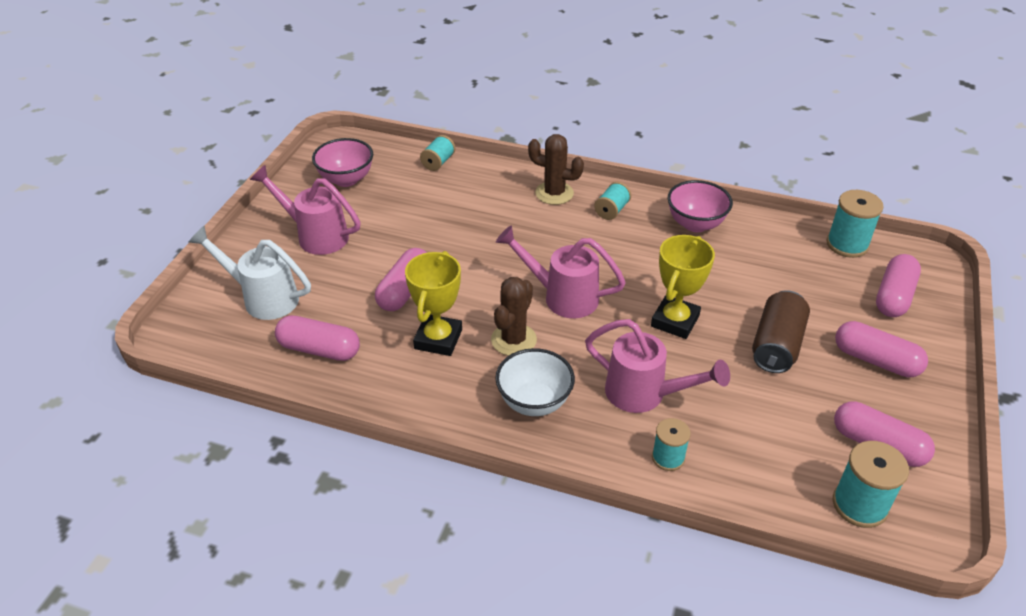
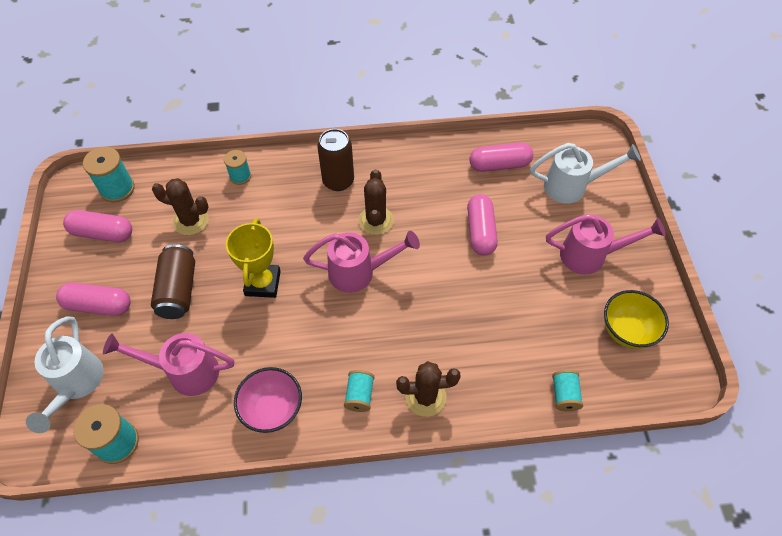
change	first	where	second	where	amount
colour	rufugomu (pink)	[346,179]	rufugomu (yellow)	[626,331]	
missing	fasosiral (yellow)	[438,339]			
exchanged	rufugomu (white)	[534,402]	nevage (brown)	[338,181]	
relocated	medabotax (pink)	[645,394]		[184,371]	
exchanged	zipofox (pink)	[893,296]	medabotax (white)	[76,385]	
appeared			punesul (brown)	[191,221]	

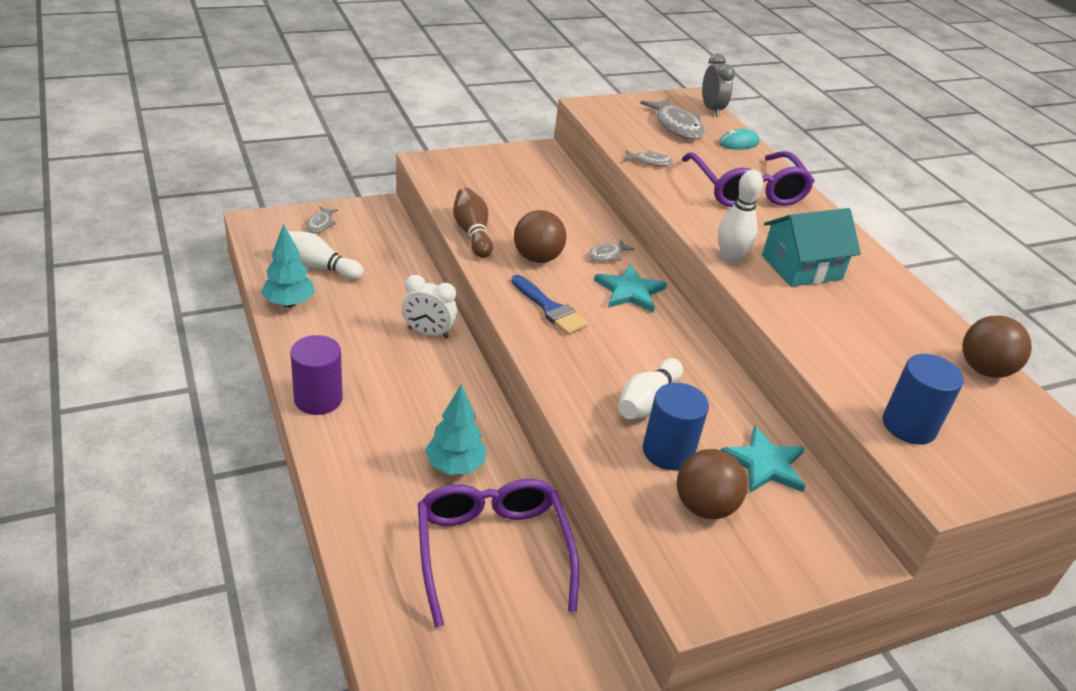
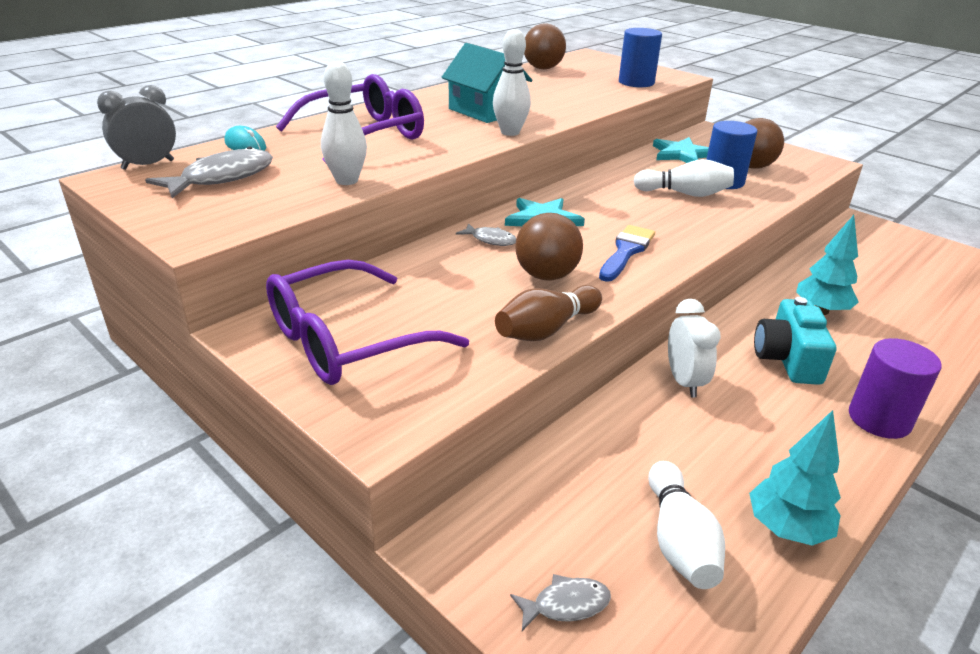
change	first	where	second	where	amount
relocated	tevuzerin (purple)	[492,551]		[347,340]	
exchanged	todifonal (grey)	[650,162]	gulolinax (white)	[347,180]	
appeared			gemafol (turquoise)	[787,359]	

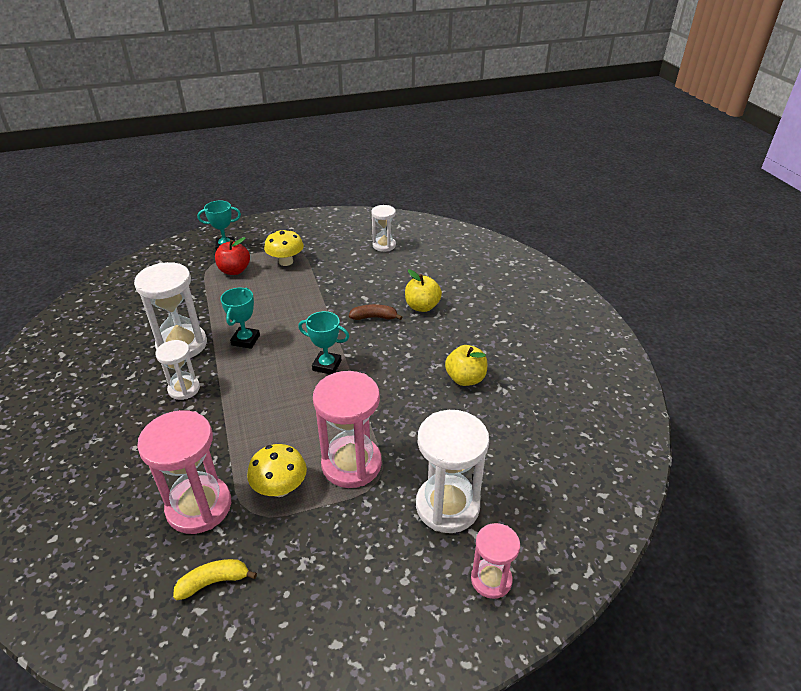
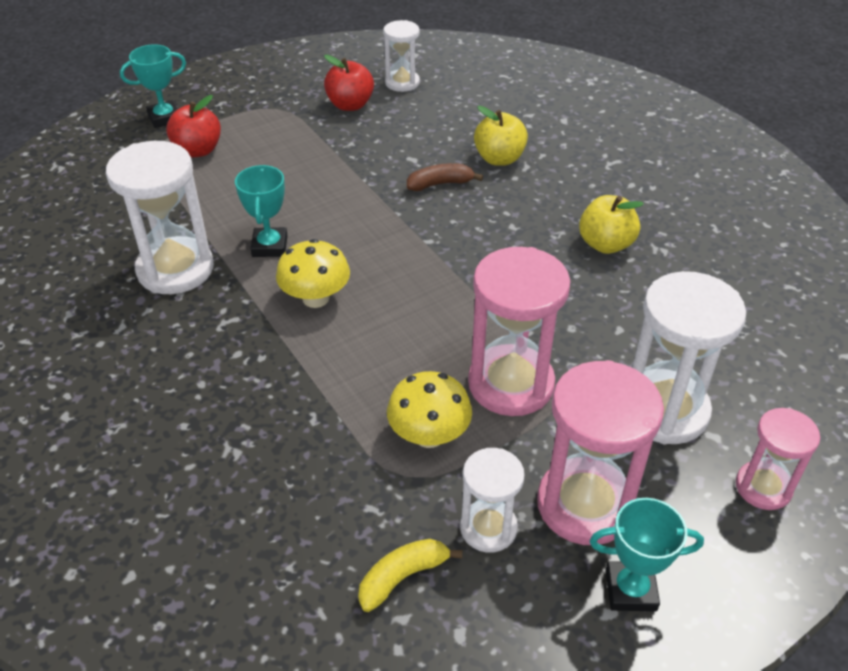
change	first	where	second	where	amount
relocated	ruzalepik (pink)	[199,507]		[585,504]	
relocated	ruzalepik (white)	[184,389]		[488,528]	
relocated	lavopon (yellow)	[286,261]		[315,298]	
relocated	fasosiral (turquoise)	[327,365]		[630,590]	
appeared			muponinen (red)	[350,105]	

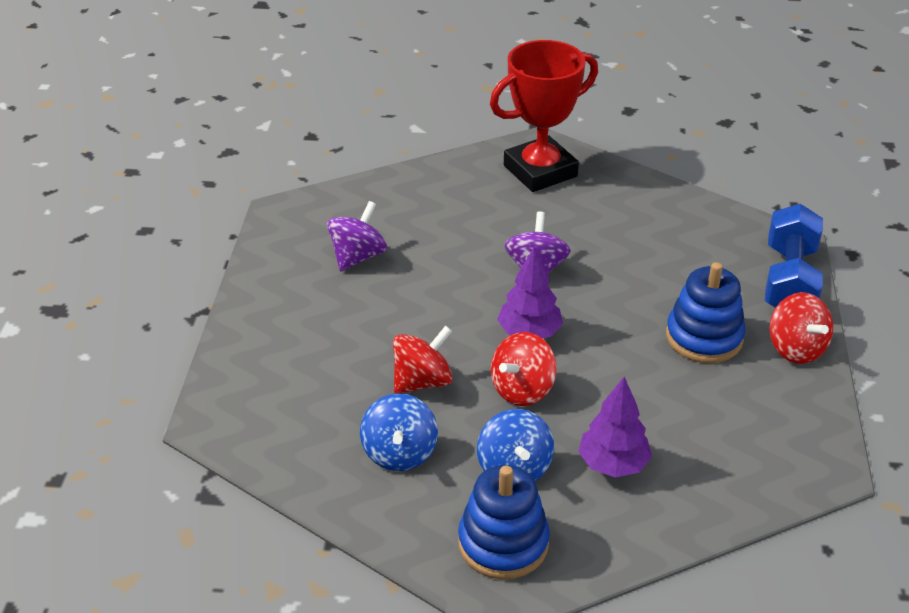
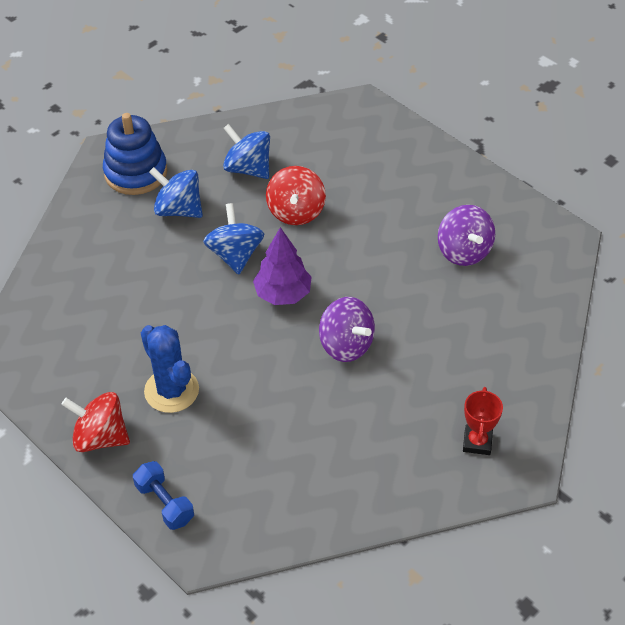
change	first	where	second	where	amount
size	fasosiral (red)	[540,171]		[477,442]	x0.44
colour	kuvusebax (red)	[522,390]	kuvusebax (blue)	[235,255]	
missing	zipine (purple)	[613,464]			
exchanged	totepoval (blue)	[704,337]	punesul (blue)	[171,390]	
size	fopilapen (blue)	[789,280]		[164,503]	x0.55

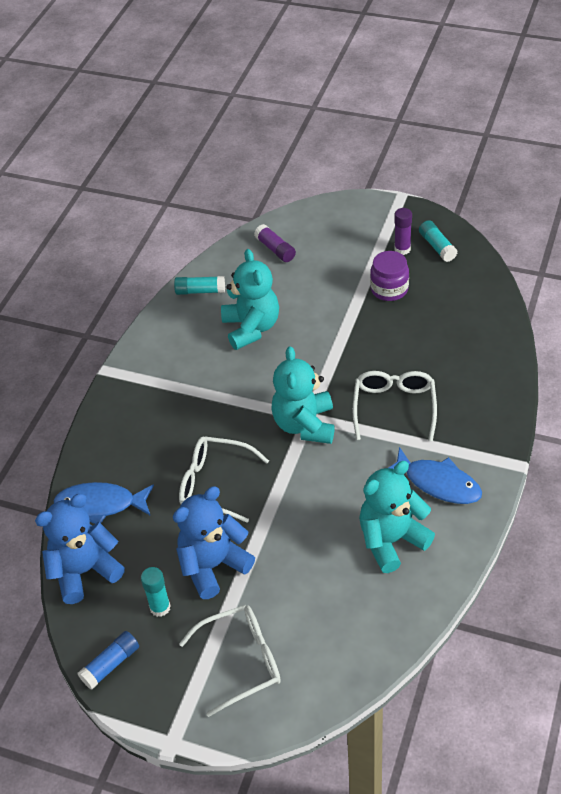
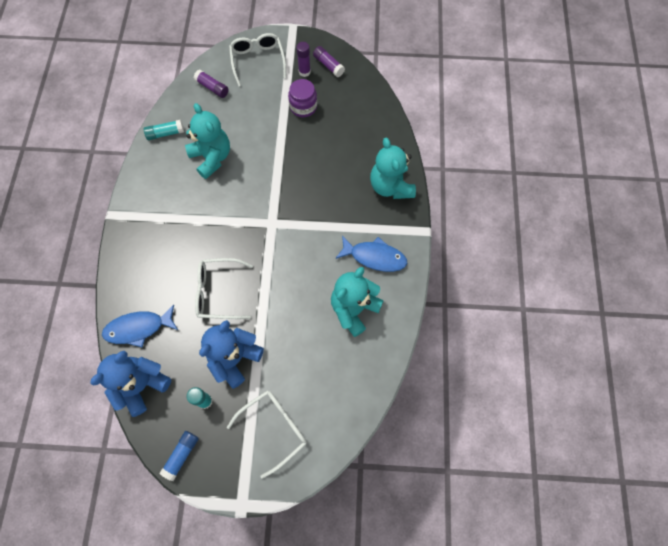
change	first	where	second	where	amount
relocated	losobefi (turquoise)	[305,425]		[390,186]	
relocated	tevuzerin (white)	[394,407]		[258,61]	
colour	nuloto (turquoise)	[437,246]	nuloto (purple)	[328,65]	

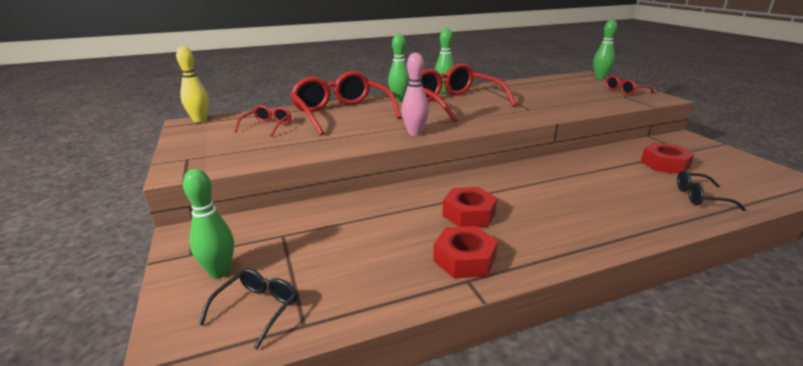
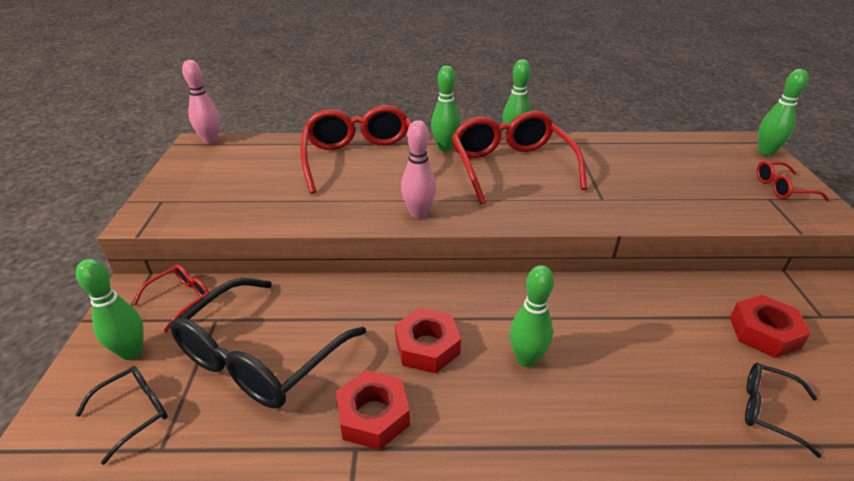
change	first	where	second	where	amount
colour	gulolinax (yellow)	[200,120]	gulolinax (pink)	[211,141]	
relocated	tevuzerin (red)	[267,126]		[181,300]	
appeared			tevuzerin (black)	[261,356]	
appeared			gulolinax (green)	[526,359]	

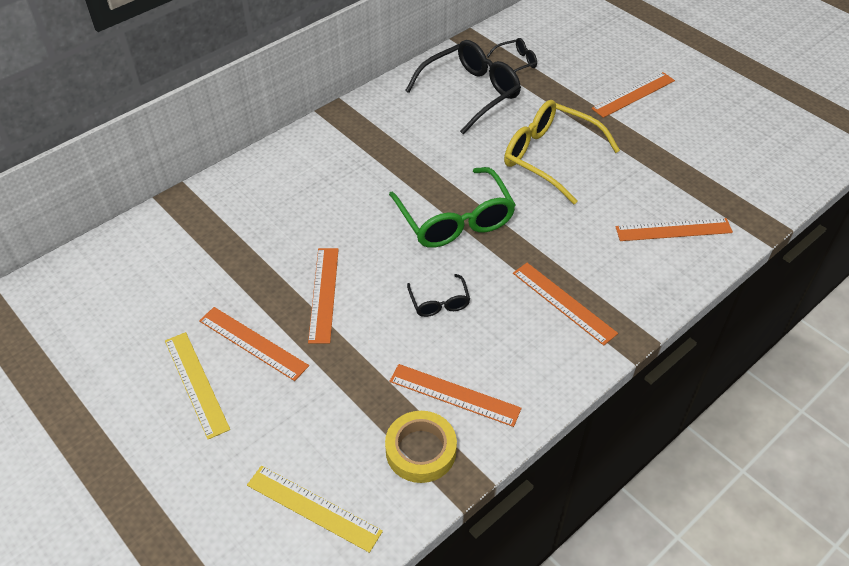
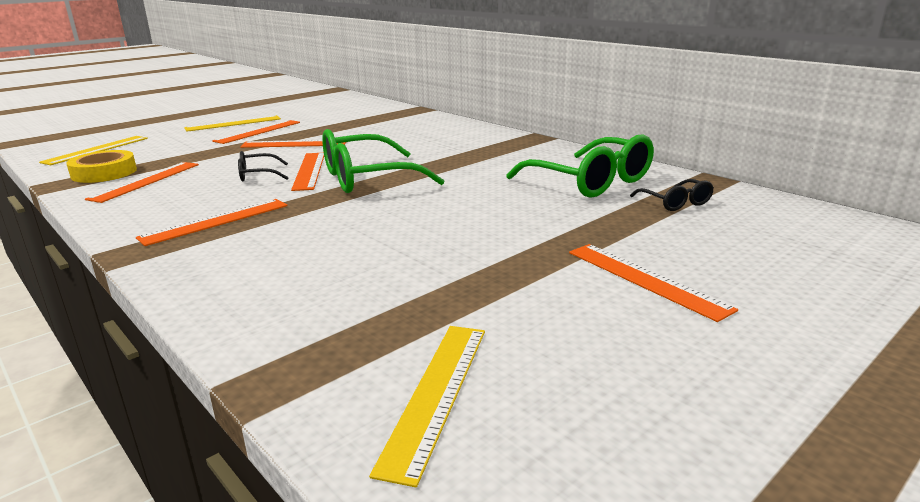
change	first	where	second	where	amount
colour	tevuzerin (black)	[470,93]	tevuzerin (green)	[590,181]	
missing	tevuzerin (yellow)	[550,157]			
relocated	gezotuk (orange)	[673,229]		[309,170]	
appeared			gezotuk (yellow)	[436,394]	

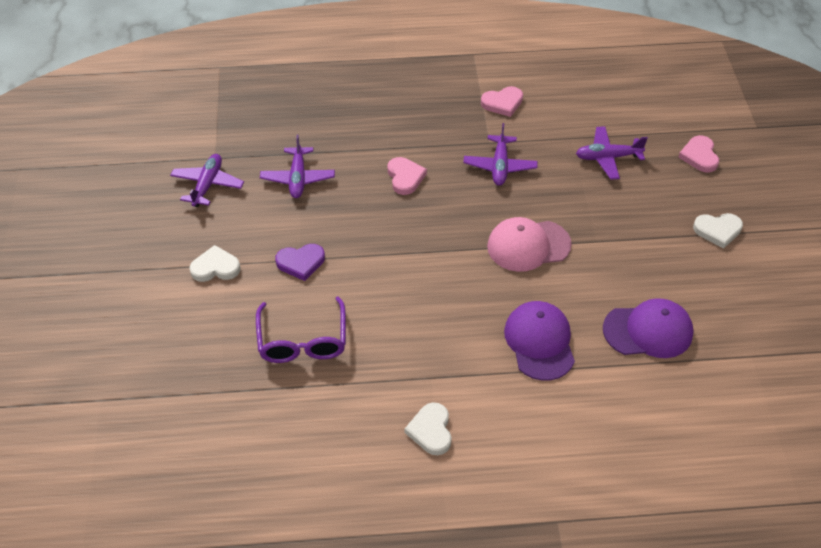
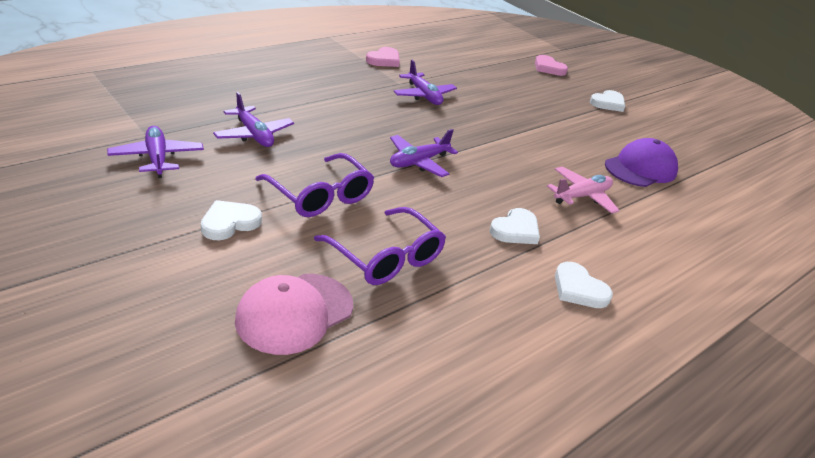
change	first	where	second	where	amount
exchanged	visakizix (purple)	[301,263]	tevuzerin (purple)	[320,196]	
missing	visakizix (pink)	[405,177]			
relocated	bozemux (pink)	[528,245]		[294,313]	
exchanged	bozemux (purple)	[539,342]	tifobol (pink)	[581,196]	
relocated	tifobol (purple)	[608,157]		[418,162]	
appeared			visakizix (white)	[515,230]	

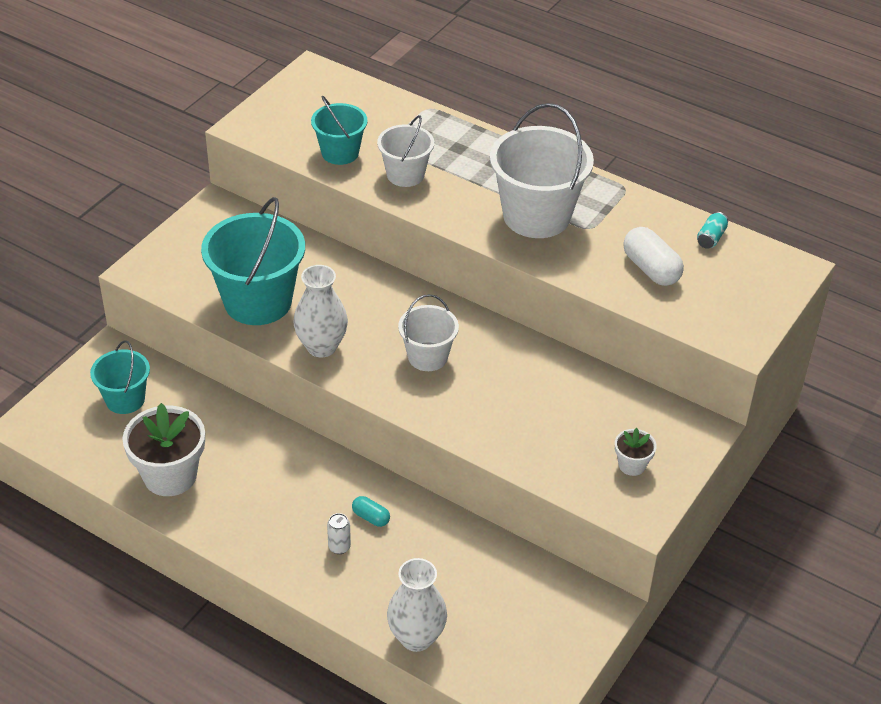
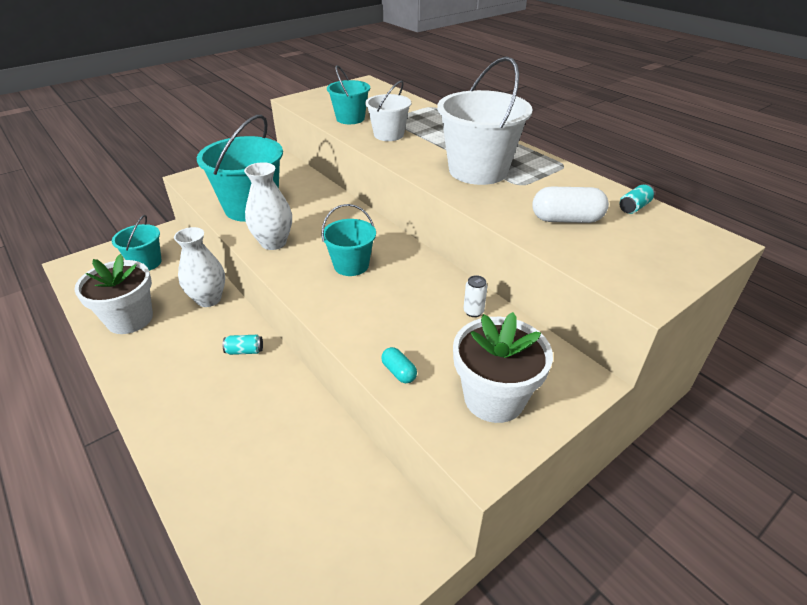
change	first	where	second	where	amount
relocated	nevage (white)	[339,547]		[473,311]	
relocated	zipofox (turquoise)	[371,517]		[399,372]	
relocated	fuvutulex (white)	[416,637]		[209,299]	
colour	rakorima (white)	[427,357]	rakorima (turquoise)	[351,265]	
size	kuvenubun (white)	[632,465]		[494,398]	x2.02
spun	zipofox (white)	[651,269]		[566,219]	75 degrees counterclockwise
appeared			nevage (turquoise)	[245,351]	

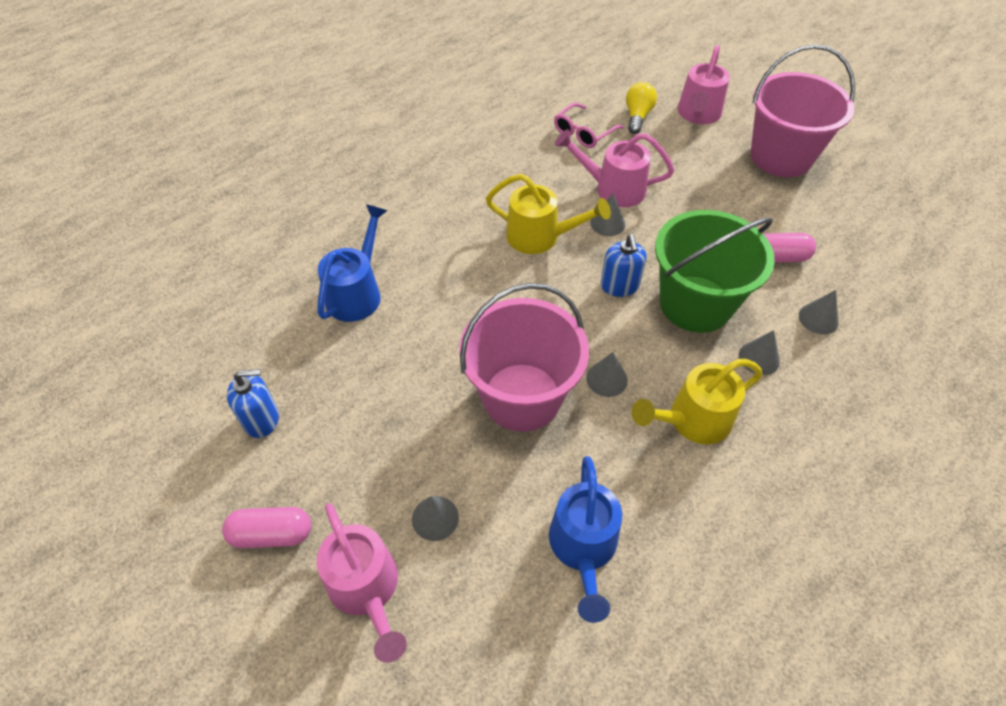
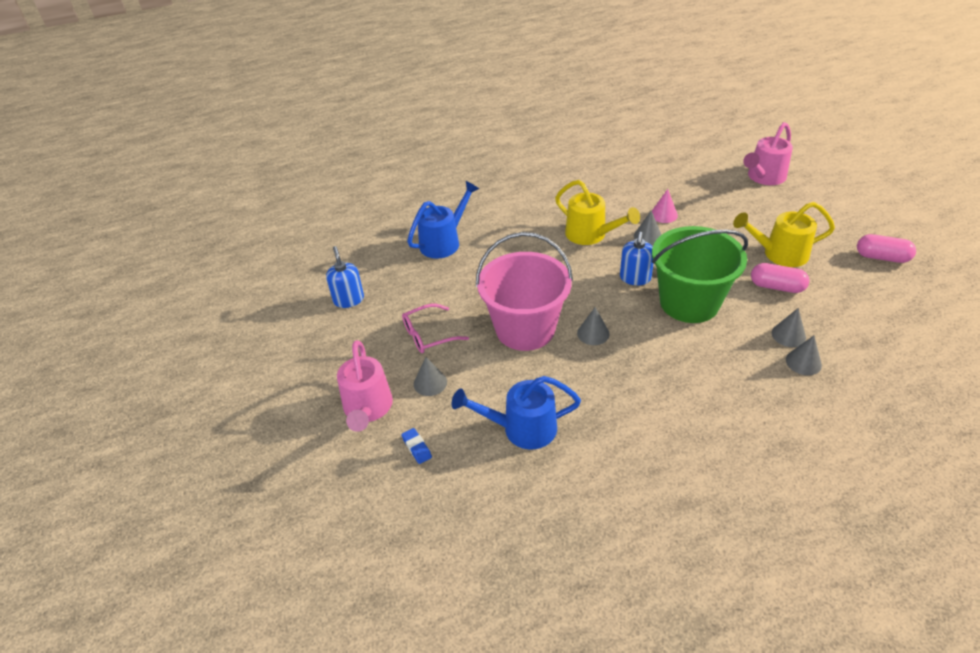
change	first	where	second	where	amount
relocated	zipofox (pink)	[272,534]		[882,257]	
spun	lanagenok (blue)	[261,419]		[348,299]	120 degrees counterclockwise
spun	medabotax (blue)	[583,549]		[521,428]	60 degrees clockwise
relocated	tevuzerin (pink)	[584,132]		[429,335]	
exchanged	medabotax (pink)	[612,189]	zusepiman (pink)	[663,214]	
missing	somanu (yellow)	[637,116]			
relocated	medabotax (yellow)	[691,421]		[779,254]	
relocated	zusepiman (grey)	[759,358]		[803,362]	
missing	rakorima (pink)	[781,157]			
appeared			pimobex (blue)	[416,447]	

